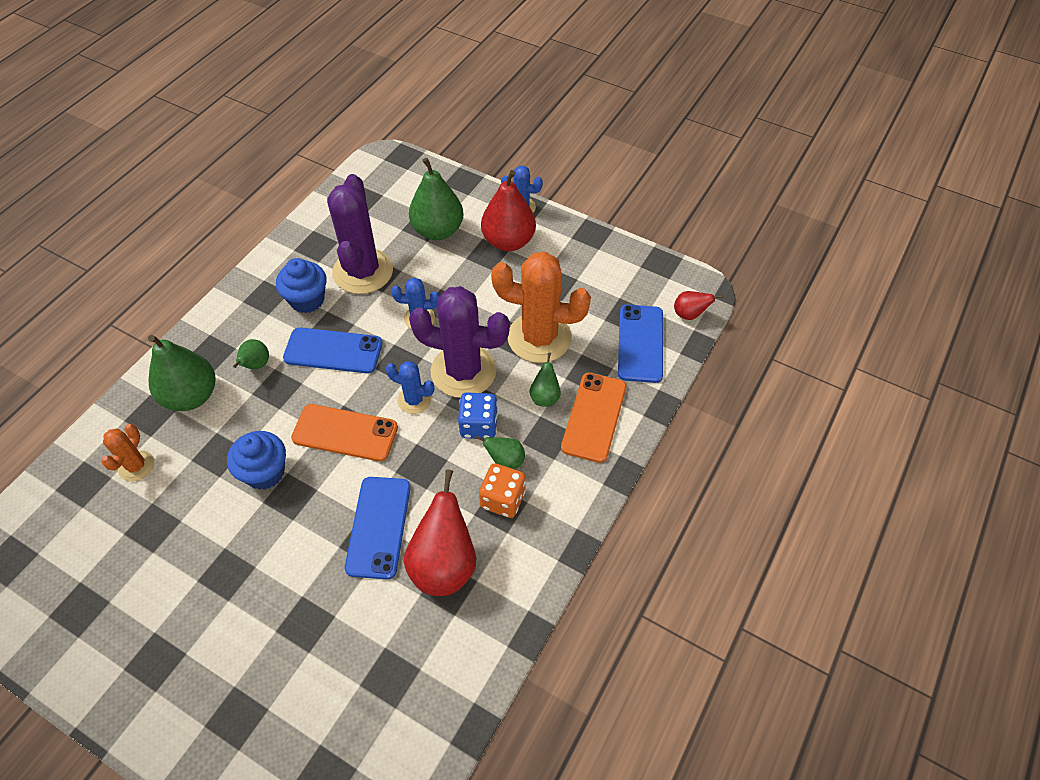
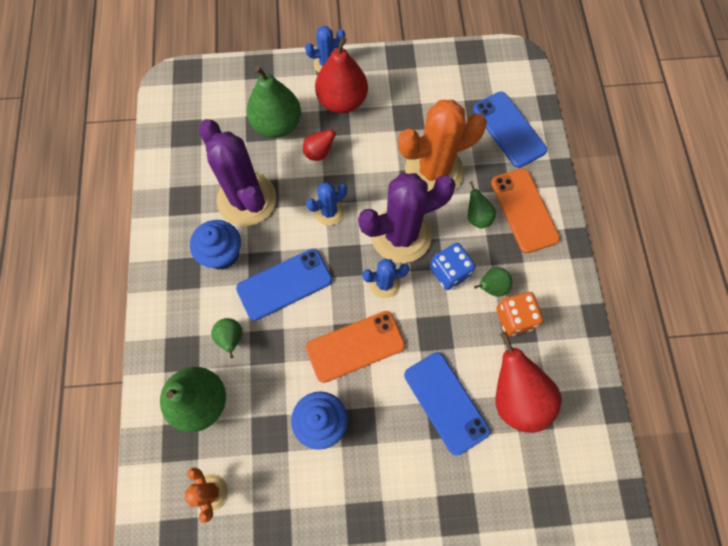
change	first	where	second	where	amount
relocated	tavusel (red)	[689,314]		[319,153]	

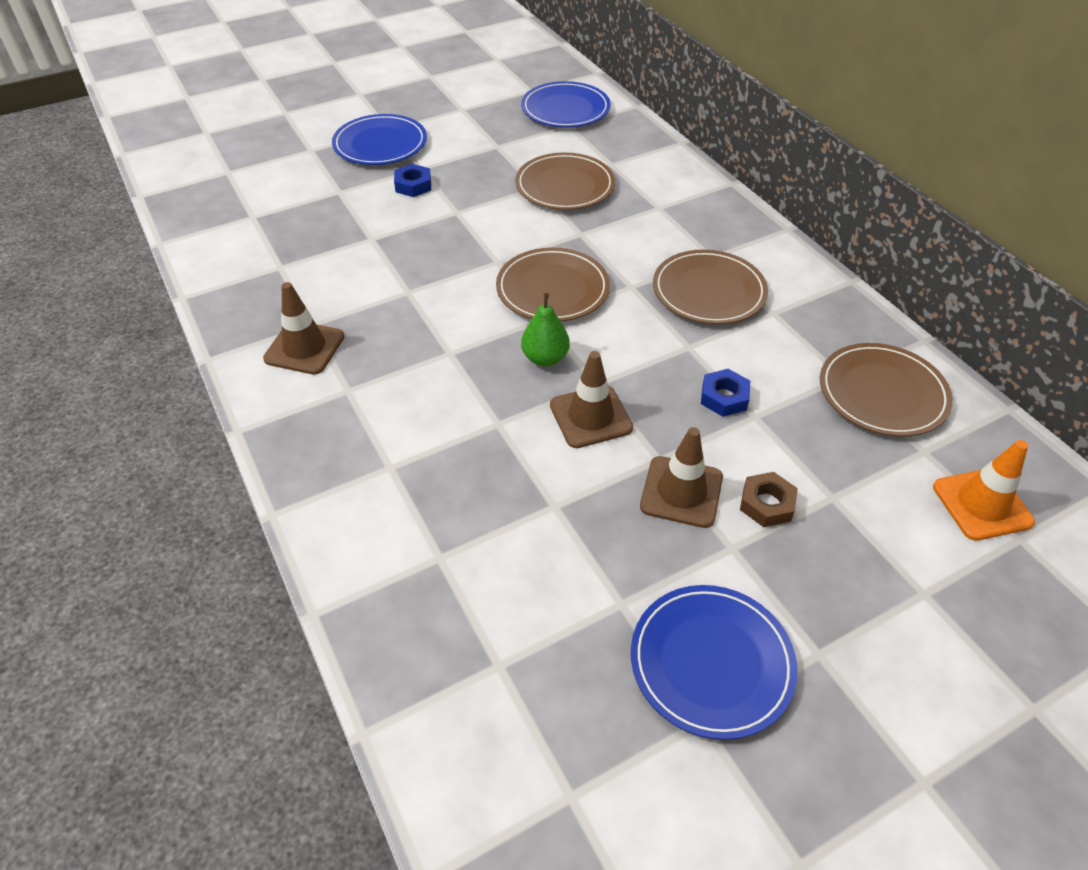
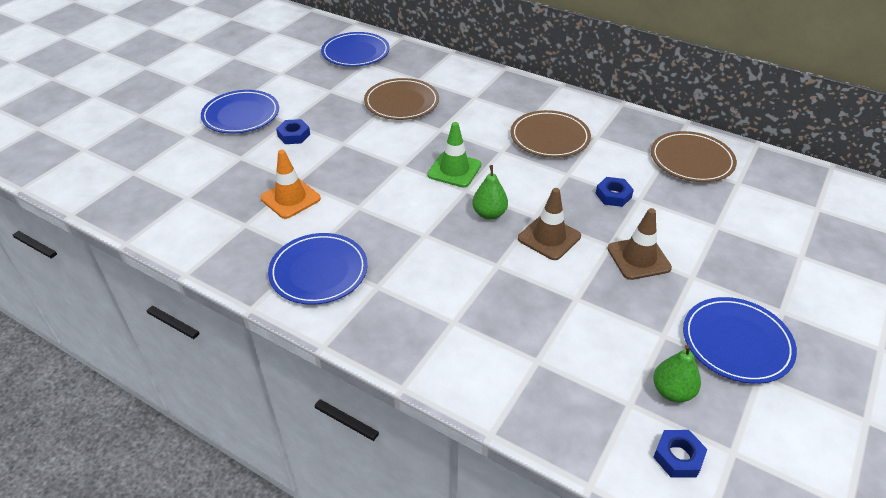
change	first	where	second	where	amount
exchanged	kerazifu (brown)	[304,348]	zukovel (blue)	[319,271]	
exchanged	zukovel (brown)	[552,289]	kerazifu (green)	[454,170]	
missing	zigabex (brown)	[767,504]			
relocated	kerazifu (orange)	[982,504]		[290,198]	
appeared			tavusel (green)	[672,391]	
appeared			zigabex (blue)	[678,457]	

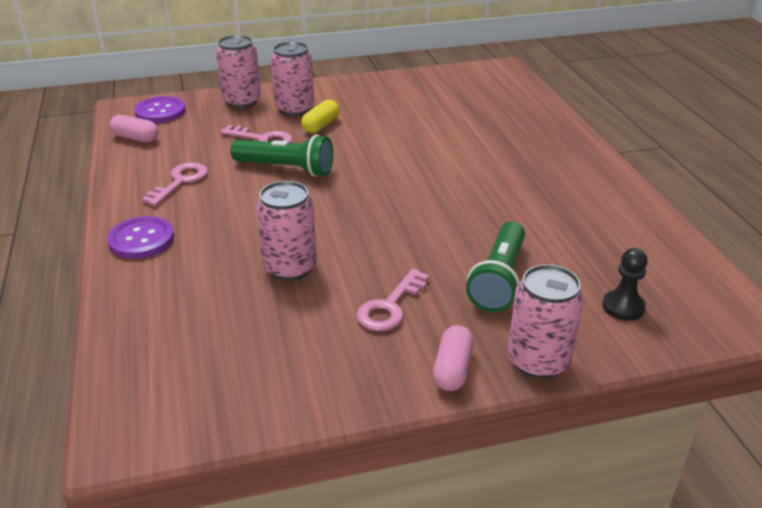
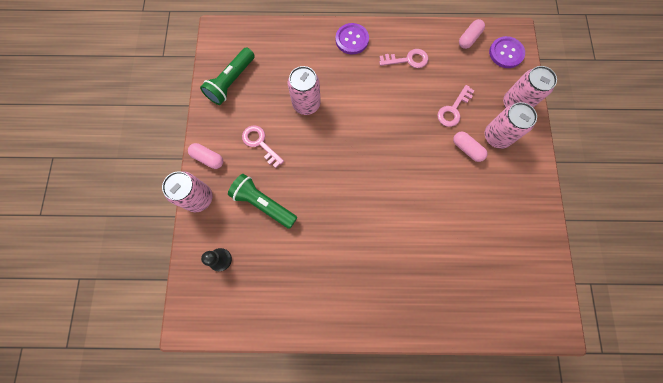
change	first	where	second	where	amount
spun	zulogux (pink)	[180,181]		[408,60]	45 degrees counterclockwise
relocated	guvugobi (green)	[286,169]		[231,82]	
colour	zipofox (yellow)	[321,125]	zipofox (pink)	[467,149]	

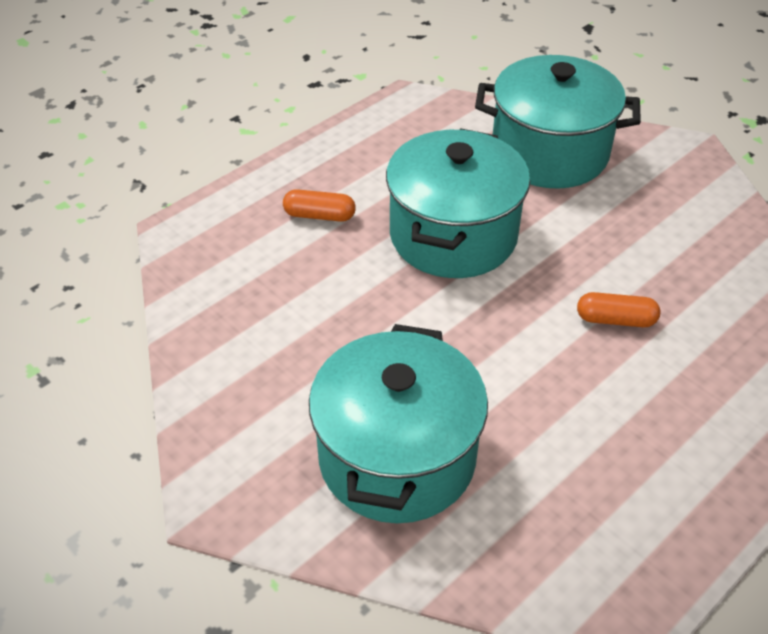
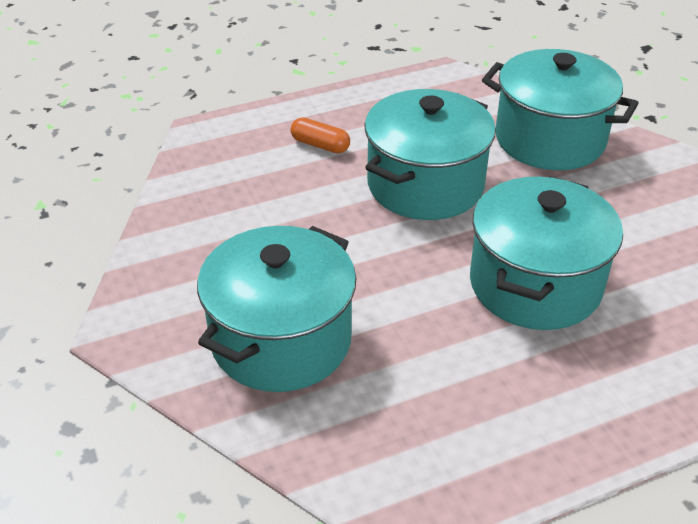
change	first	where	second	where	amount
exchanged	zipofox (orange)	[615,319]	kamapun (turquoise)	[535,284]	

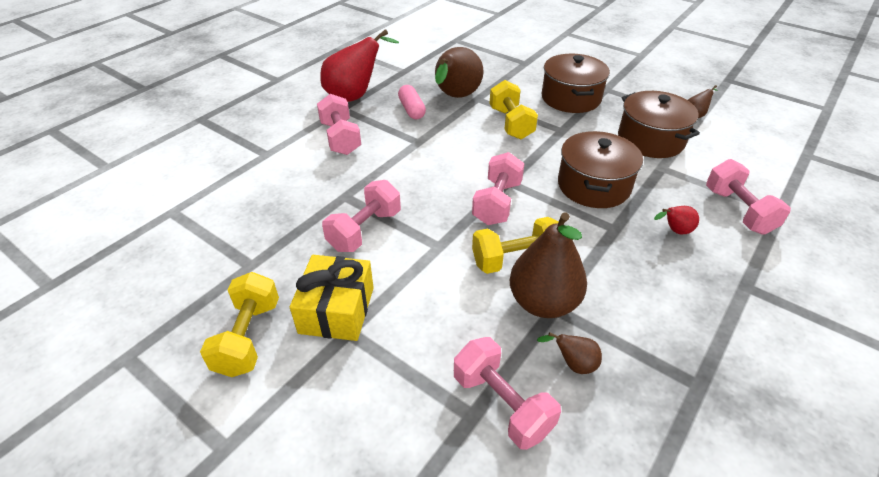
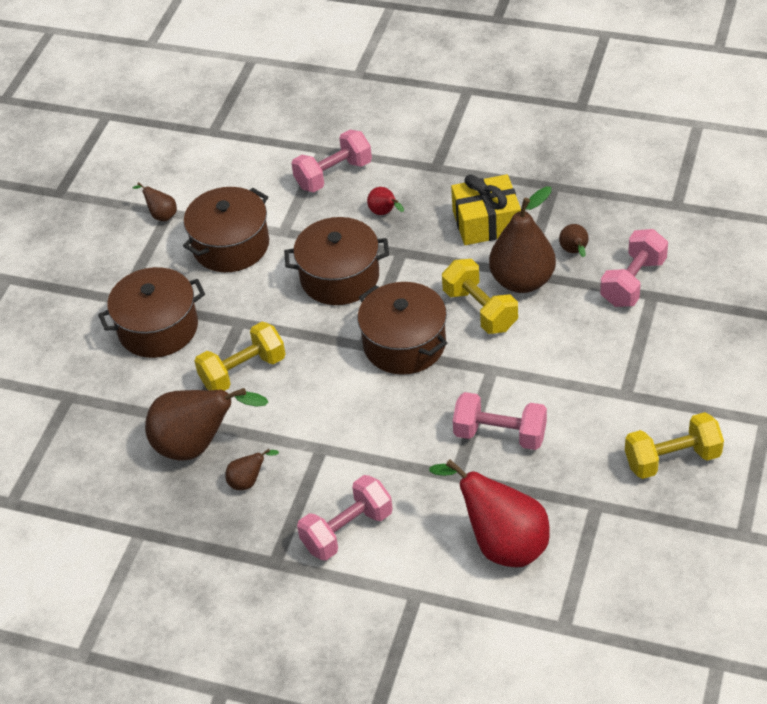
change	first	where	second	where	amount
relocated	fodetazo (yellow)	[336,310]		[486,222]	
relocated	tavusel (red)	[355,96]		[502,543]	
exchanged	zipofox (pink)	[412,110]	tavusel (brown)	[248,481]	
exchanged	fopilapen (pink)	[497,203]	kamapun (brown)	[404,344]	

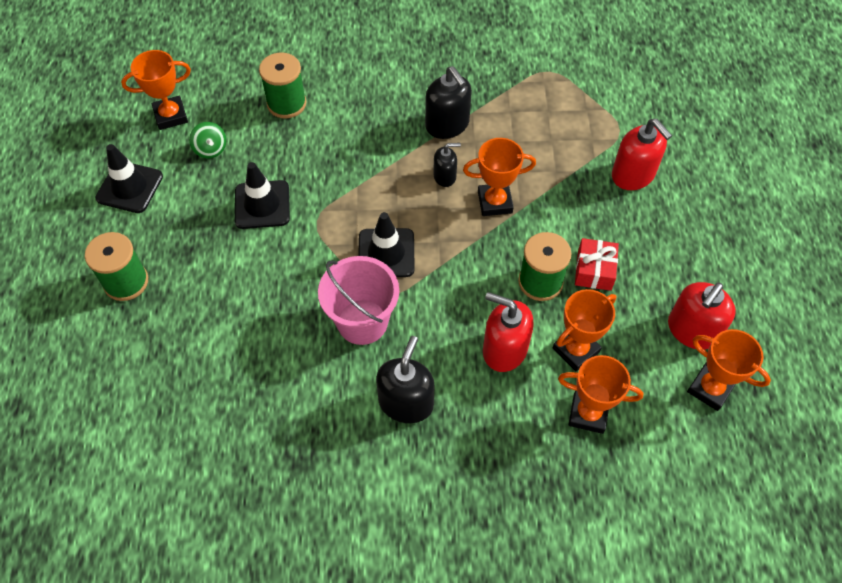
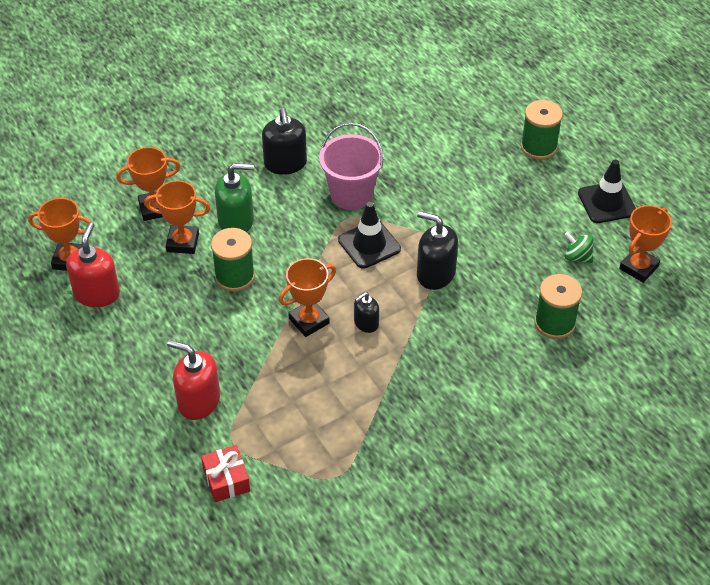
change	first	where	second	where	amount
missing	kerazifu (black)	[262,205]			
relocated	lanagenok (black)	[447,125]		[435,274]	
colour	lanagenok (red)	[504,349]	lanagenok (green)	[236,221]	
spun	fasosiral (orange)	[575,350]		[183,242]	75 degrees clockwise
relocated	fodetazo (red)	[594,270]		[226,480]	

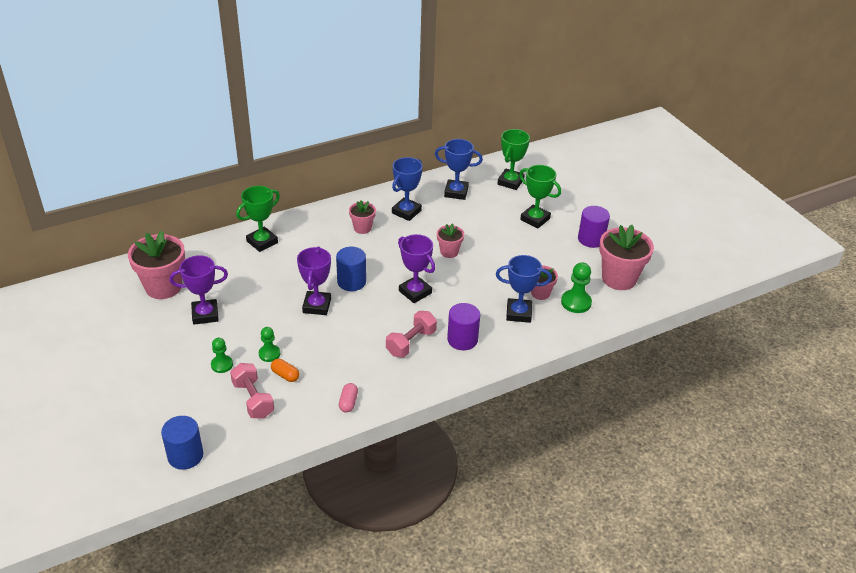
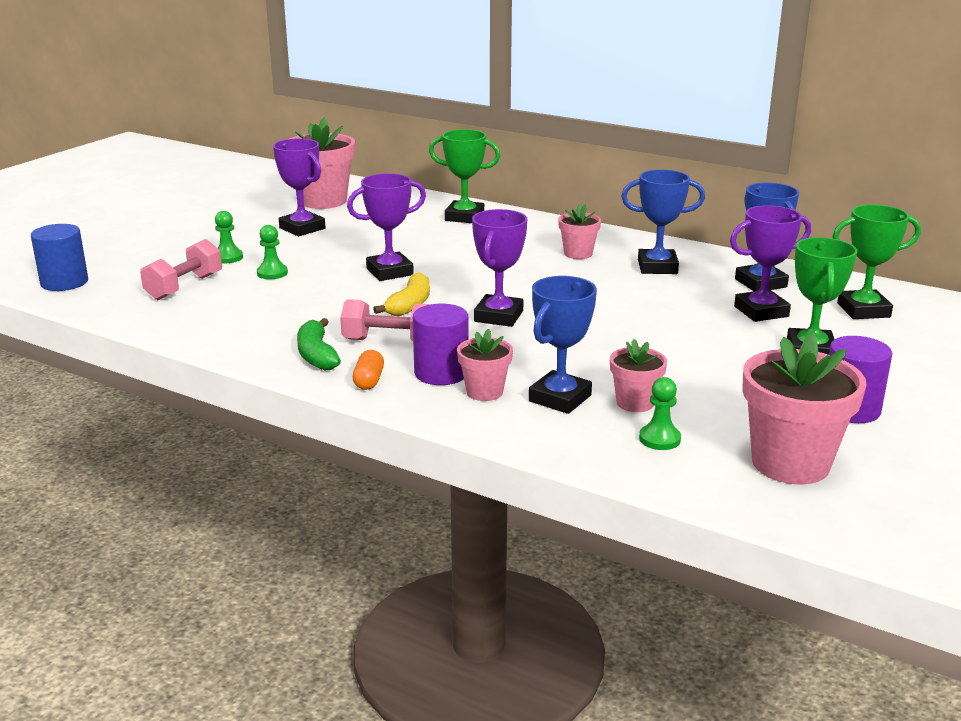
change	first	where	second	where	amount
relocated	zipofox (orange)	[285,375]		[369,381]	
missing	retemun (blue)	[351,282]			
missing	zipofox (pink)	[348,402]			
relocated	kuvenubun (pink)	[449,252]		[484,392]	
spun	fasosiral (blue)	[518,313]		[560,398]	60 degrees clockwise
size	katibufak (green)	[576,302]		[659,439]	x0.66
appeared			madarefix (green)	[316,355]	
appeared			madarefix (yellow)	[410,305]	
appeared			fasosiral (purple)	[761,311]	

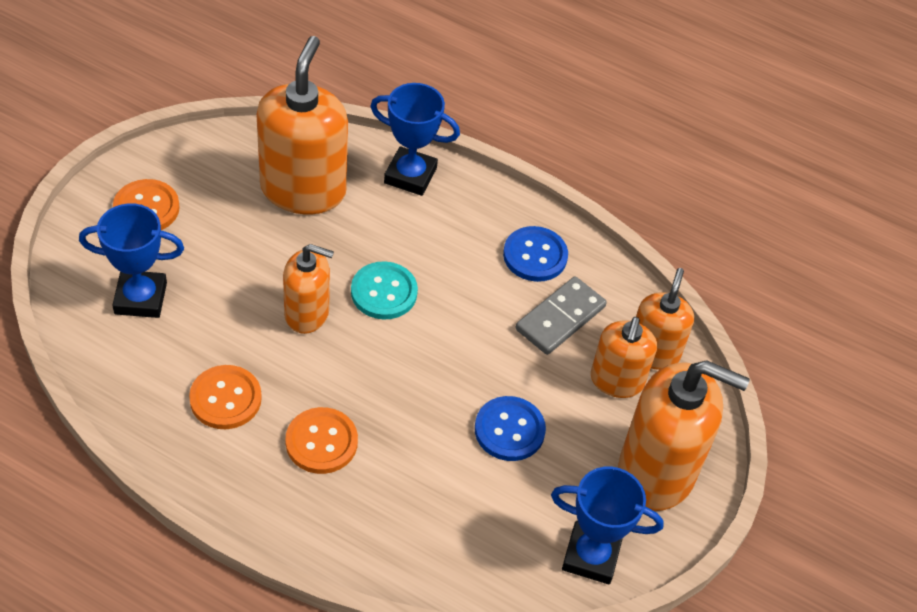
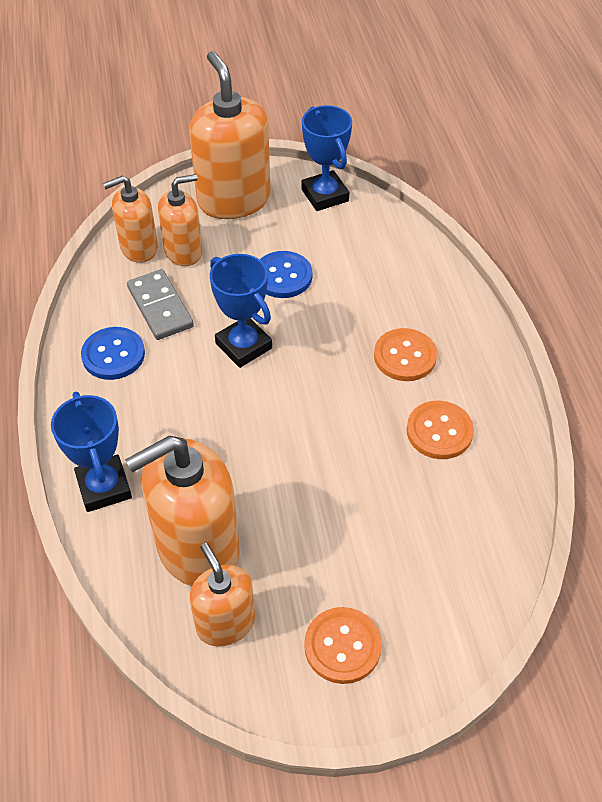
change	first	where	second	where	amount
relocated	fasosiral (blue)	[140,298]		[243,346]	
relocated	lanagenok (orange)	[307,313]		[225,623]	
missing	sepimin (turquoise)	[384,292]			
spun	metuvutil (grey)	[560,318]		[160,307]	60 degrees clockwise

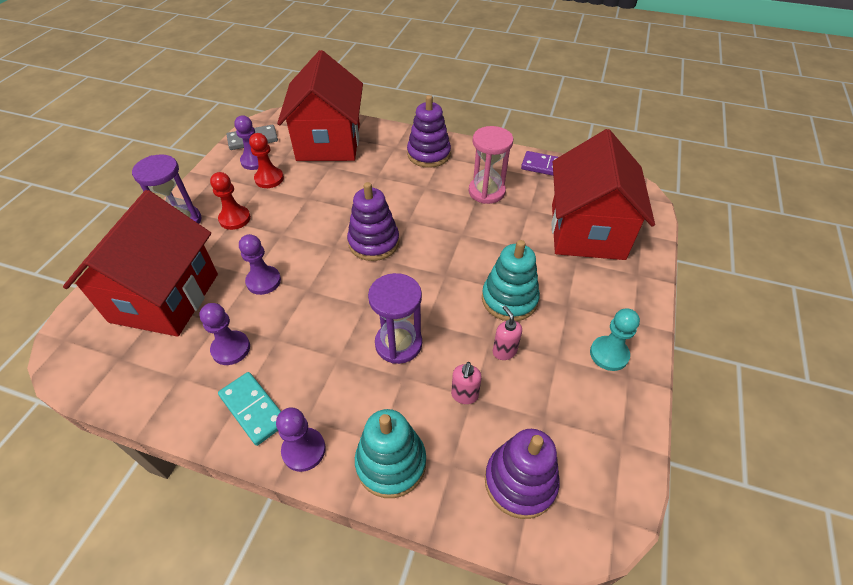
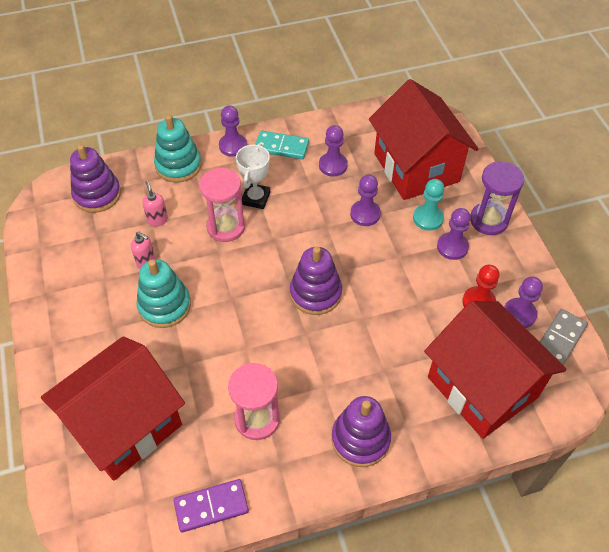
change	first	where	second	where	amount
colour	katibufak (red)	[235,219]	katibufak (purple)	[452,247]	
colour	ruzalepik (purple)	[398,344]	ruzalepik (pink)	[226,227]	
spun	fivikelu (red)	[587,231]		[125,425]	75 degrees clockwise
relocated	katibufak (turquoise)	[609,354]		[428,218]	
appeared			fasosiral (white)	[256,198]	

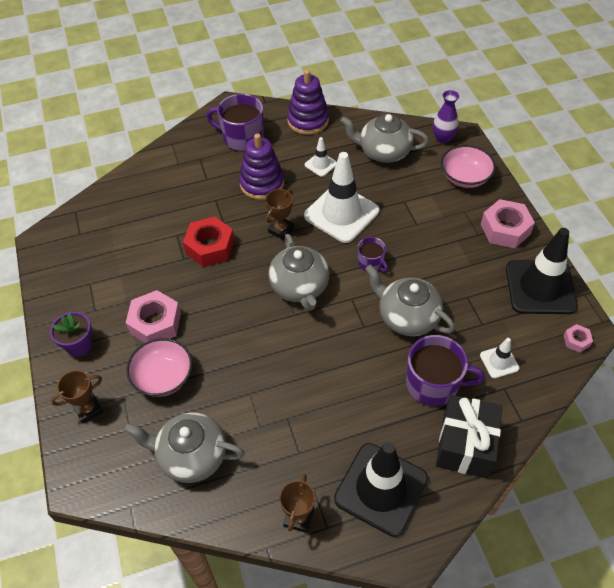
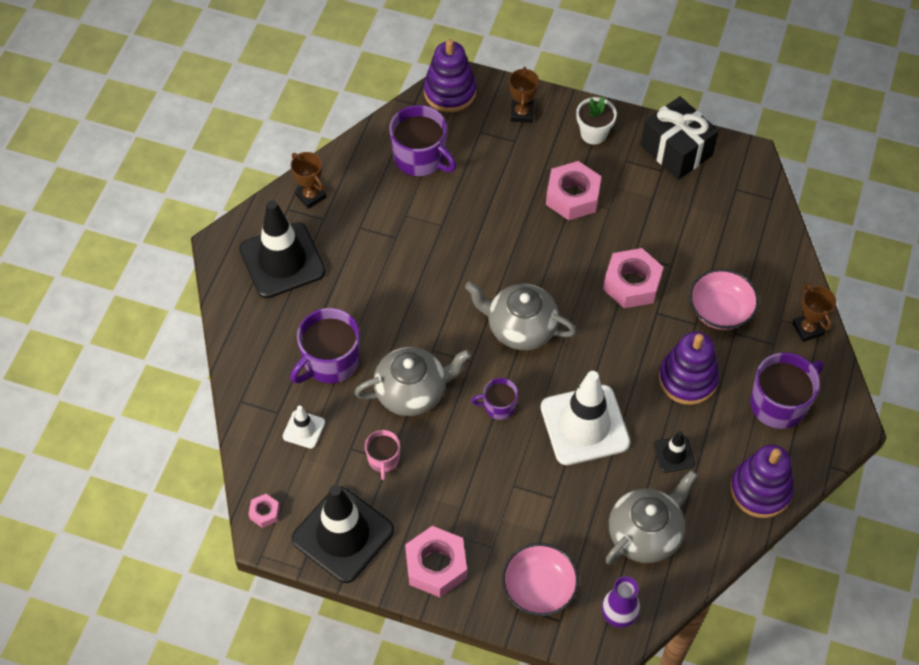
change	first	where	second	where	amount
colour	kuvenubun (purple)	[79,345]	kuvenubun (white)	[593,134]	
exchanged	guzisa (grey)	[191,456]	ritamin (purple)	[420,158]	
relocated	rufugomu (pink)	[163,377]		[720,310]	
colour	zigabex (red)	[210,247]	zigabex (pink)	[632,283]	
relocated	fasosiral (brown)	[281,230]		[807,329]	
colour	kerazifu (white)	[321,164]	kerazifu (black)	[674,454]	
relocated	fodetazo (black)	[465,445]		[676,150]	
appeared			ritamin (pink)	[383,459]	
appeared			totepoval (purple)	[450,92]	

